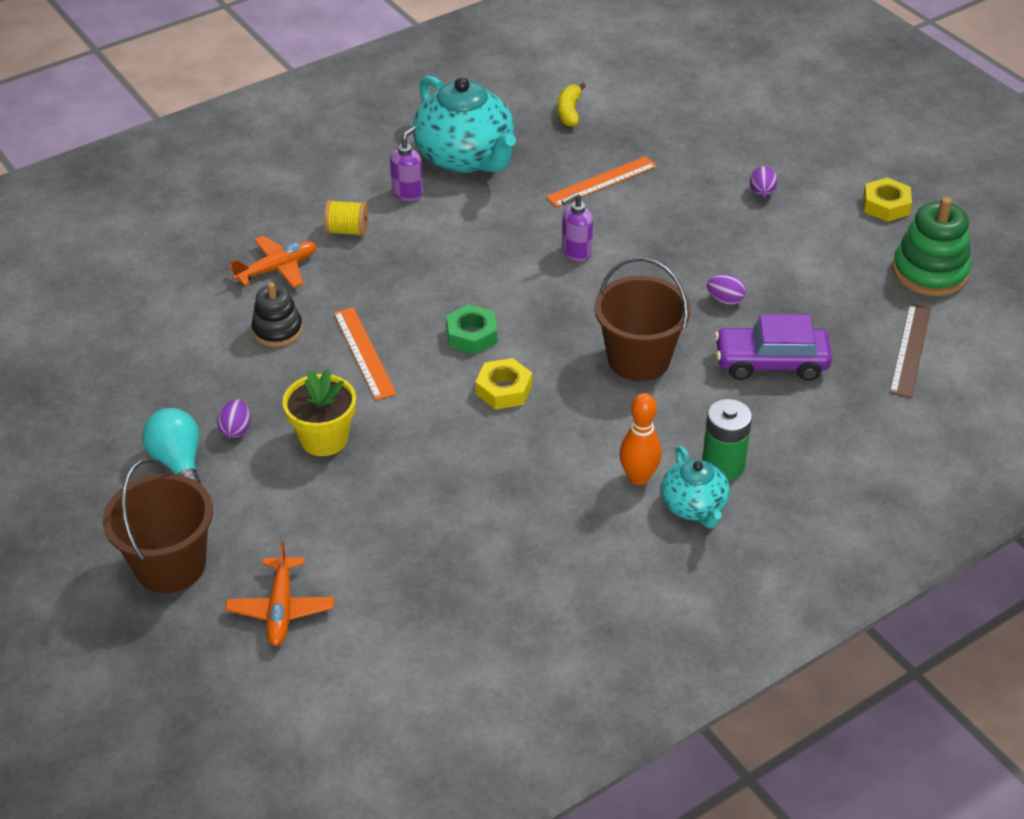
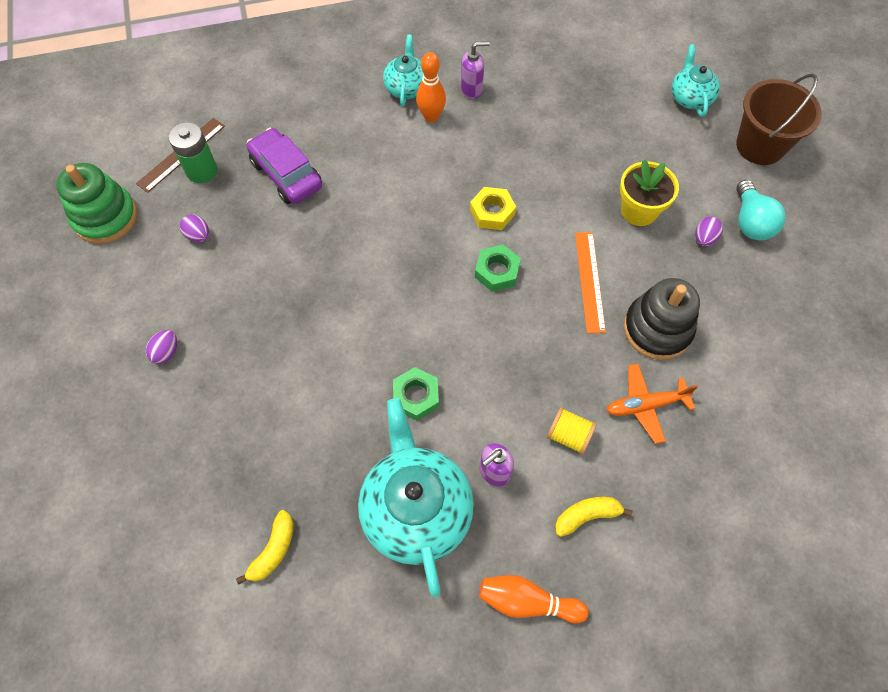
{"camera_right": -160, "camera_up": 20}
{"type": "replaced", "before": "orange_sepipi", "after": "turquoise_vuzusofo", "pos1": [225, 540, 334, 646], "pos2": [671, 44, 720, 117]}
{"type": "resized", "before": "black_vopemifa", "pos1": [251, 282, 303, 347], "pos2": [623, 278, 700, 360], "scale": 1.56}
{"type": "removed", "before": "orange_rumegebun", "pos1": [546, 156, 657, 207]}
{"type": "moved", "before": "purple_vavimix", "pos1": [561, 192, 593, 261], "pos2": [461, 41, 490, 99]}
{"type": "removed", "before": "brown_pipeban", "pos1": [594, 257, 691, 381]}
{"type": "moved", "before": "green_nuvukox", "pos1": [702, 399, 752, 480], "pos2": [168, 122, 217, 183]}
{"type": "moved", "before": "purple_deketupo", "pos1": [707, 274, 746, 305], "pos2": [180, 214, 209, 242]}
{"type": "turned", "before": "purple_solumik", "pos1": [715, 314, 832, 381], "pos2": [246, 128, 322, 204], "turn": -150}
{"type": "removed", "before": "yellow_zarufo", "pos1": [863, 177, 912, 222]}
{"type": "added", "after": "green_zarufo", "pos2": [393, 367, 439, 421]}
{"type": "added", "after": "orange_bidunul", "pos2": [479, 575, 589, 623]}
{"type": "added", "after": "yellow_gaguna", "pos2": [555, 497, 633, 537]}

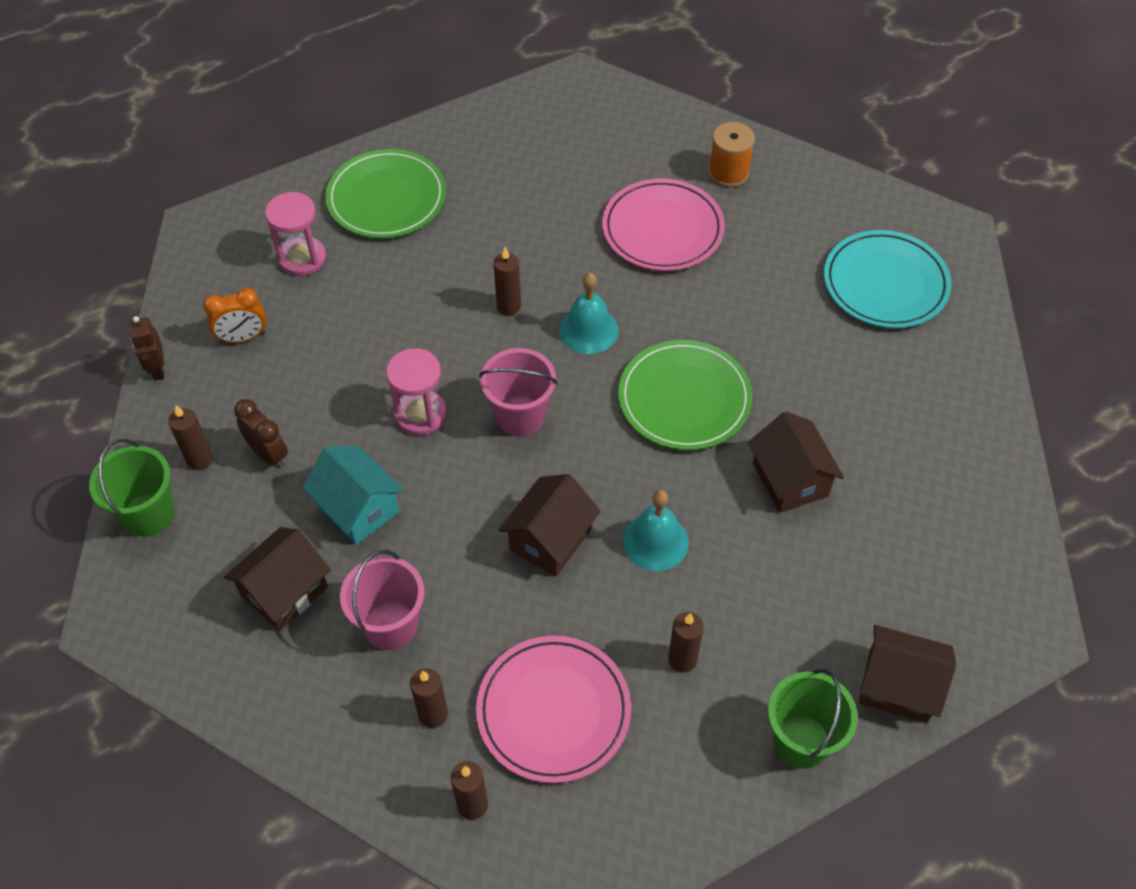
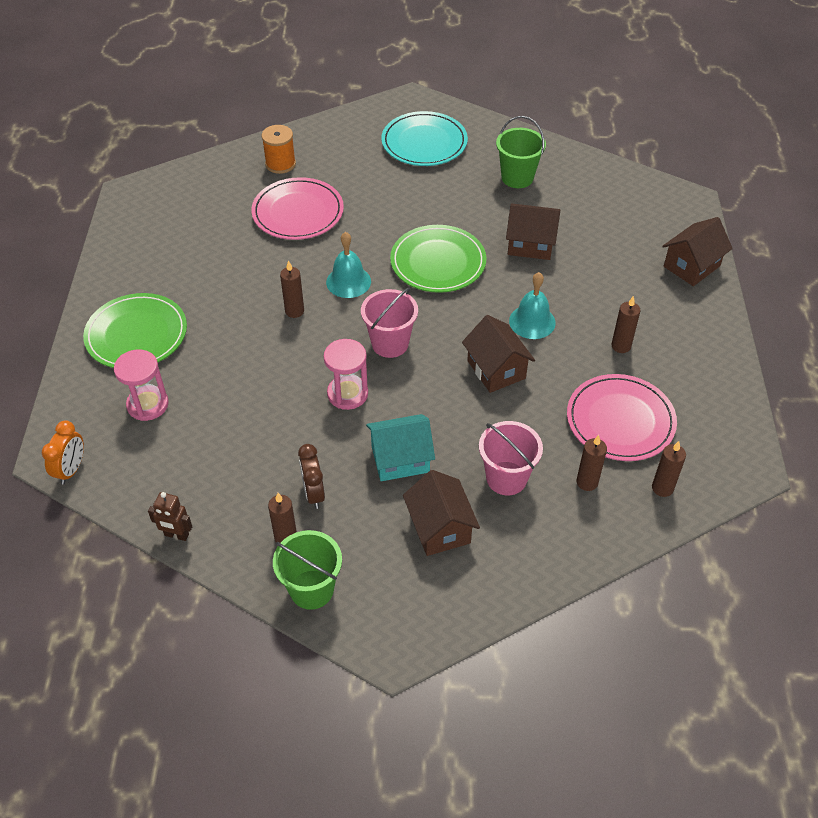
{"camera_right": -60, "camera_up": -5}
{"type": "moved", "before": "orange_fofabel", "pos1": [203, 288, 266, 343], "pos2": [42, 420, 84, 485]}
{"type": "turned", "before": "brown_fofabel", "pos1": [234, 399, 288, 468], "pos2": [298, 444, 325, 509], "turn": -90}
{"type": "moved", "before": "green_pipeban", "pos1": [768, 668, 858, 769], "pos2": [496, 116, 546, 188]}

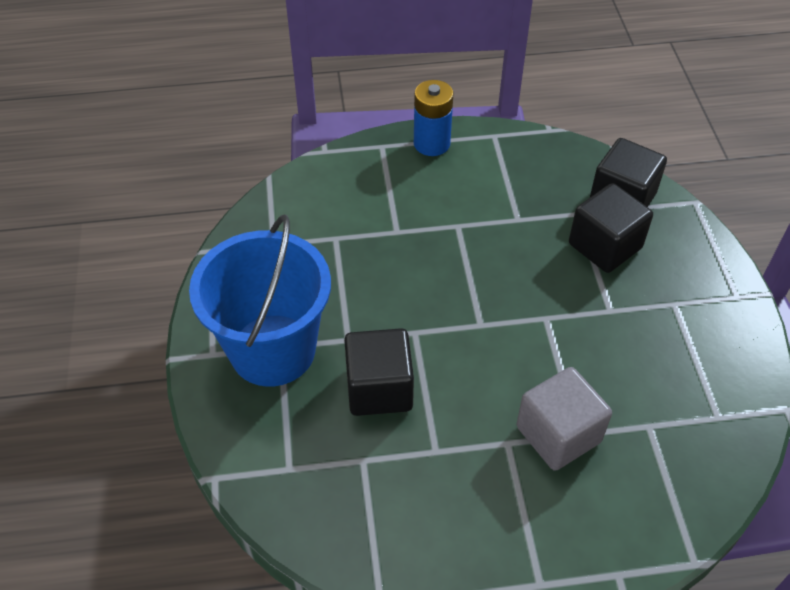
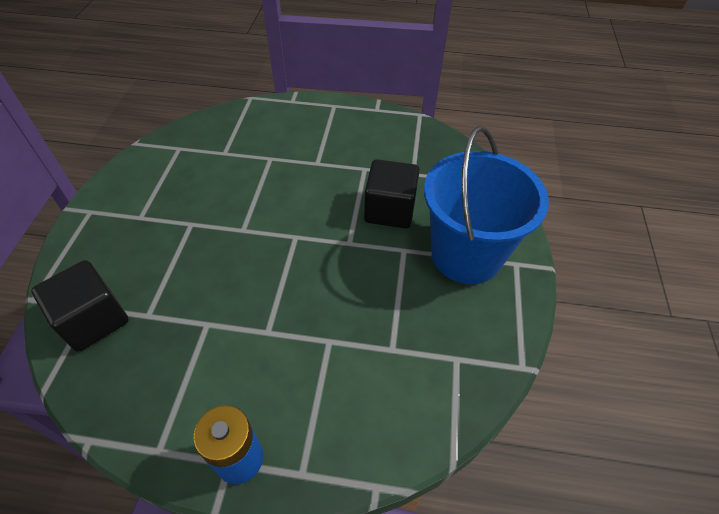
{"camera_right": -165, "camera_up": 0}
{"type": "removed", "before": "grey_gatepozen", "pos1": [517, 367, 612, 471]}
{"type": "removed", "before": "black_gatepozen", "pos1": [569, 183, 653, 273]}

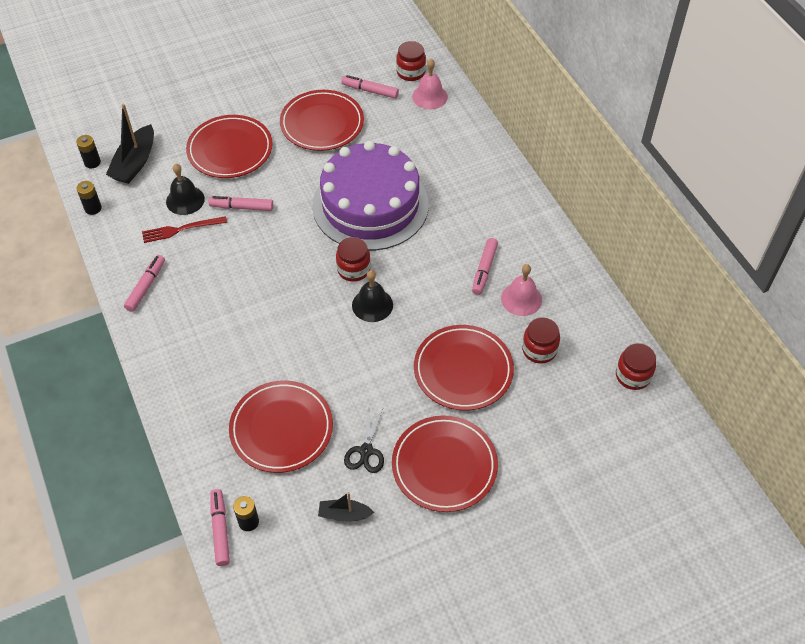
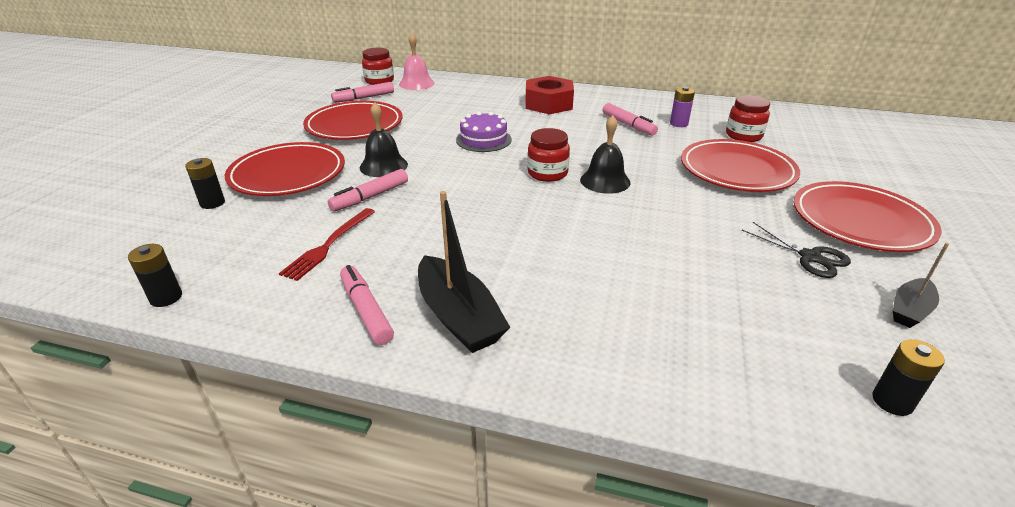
{"camera_right": -50, "camera_up": -20}
{"type": "moved", "before": "black_nuvukox", "pos1": [76, 135, 101, 169], "pos2": [185, 158, 225, 209]}
{"type": "moved", "before": "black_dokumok", "pos1": [106, 104, 154, 184], "pos2": [418, 191, 510, 353]}
{"type": "moved", "before": "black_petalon", "pos1": [166, 164, 205, 215], "pos2": [360, 102, 408, 177]}
{"type": "removed", "before": "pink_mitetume", "pos1": [210, 489, 230, 566]}
{"type": "removed", "before": "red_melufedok", "pos1": [229, 380, 333, 473]}
{"type": "resized", "before": "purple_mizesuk", "pos1": [312, 141, 429, 251], "pos2": [456, 111, 512, 152], "scale": 0.42}
{"type": "replaced", "before": "pink_petalon", "after": "purple_nuvukox", "pos1": [501, 264, 542, 316], "pos2": [670, 87, 695, 127]}
{"type": "removed", "before": "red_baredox", "pos1": [616, 343, 656, 390]}
{"type": "added", "after": "red_zarufo", "pos2": [525, 76, 574, 114]}

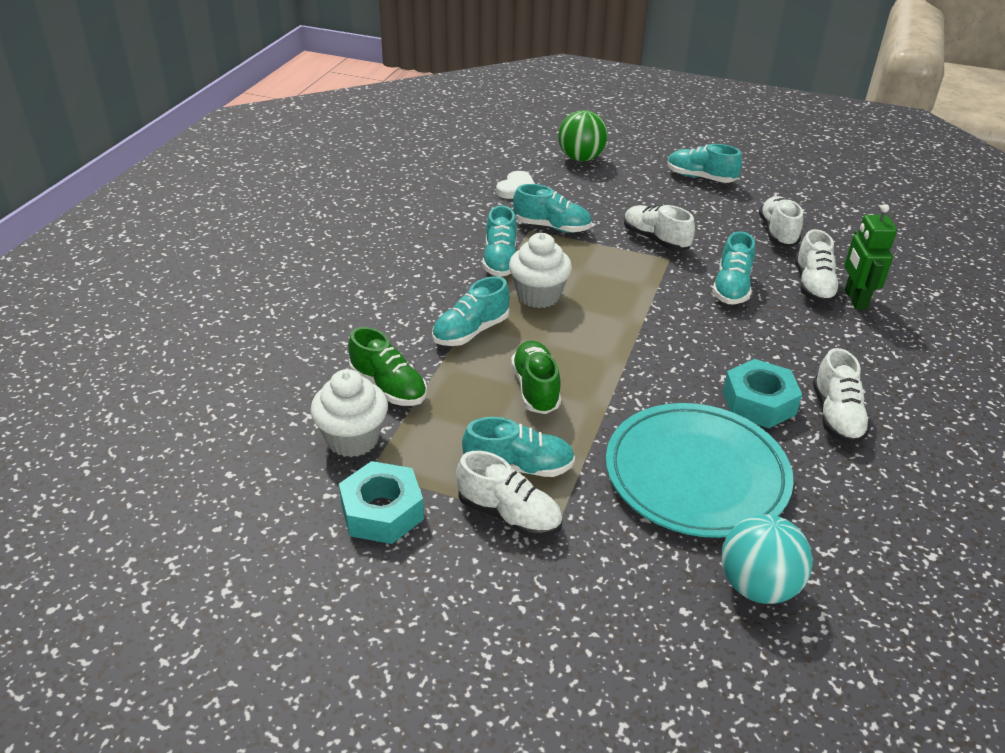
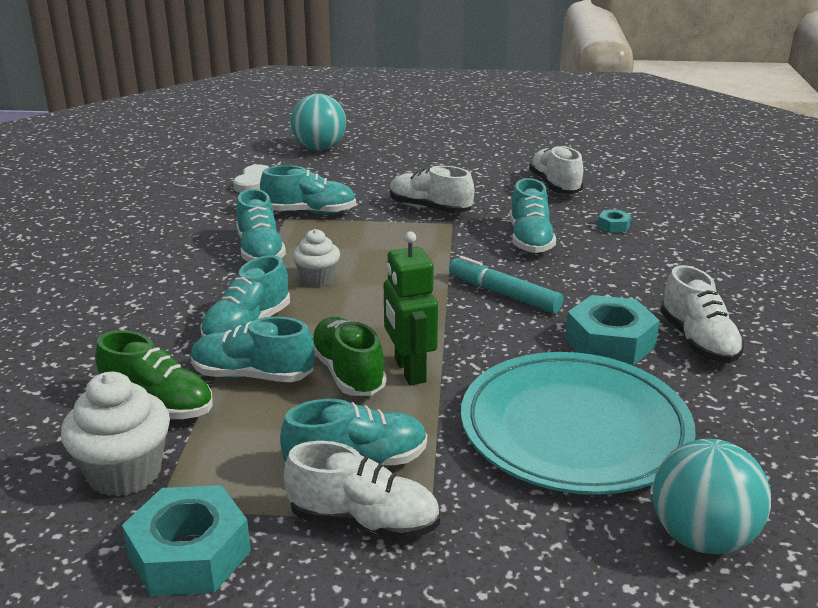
{"camera_right": -15, "camera_up": -10}
{"type": "resized", "before": "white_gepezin", "pos1": [509, 233, 572, 308], "pos2": [293, 229, 340, 287], "scale": 0.63}
{"type": "recoloured", "before": "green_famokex", "after": "turquoise_famokex", "pos1": [558, 110, 608, 161], "pos2": [291, 94, 346, 150]}
{"type": "moved", "before": "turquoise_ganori", "pos1": [667, 144, 742, 183], "pos2": [191, 317, 315, 382]}
{"type": "replaced", "before": "white_ganori", "after": "turquoise_zarufo", "pos1": [795, 229, 841, 303], "pos2": [598, 210, 631, 233]}
{"type": "moved", "before": "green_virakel", "pos1": [844, 204, 897, 310], "pos2": [384, 231, 438, 385]}
{"type": "added", "after": "turquoise_mitetume", "pos2": [449, 256, 563, 314]}

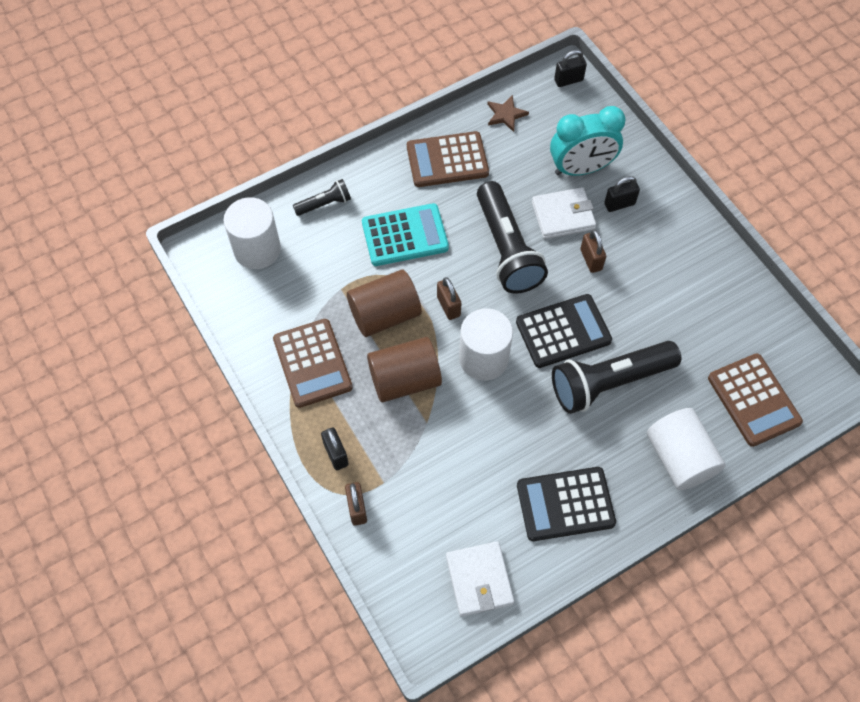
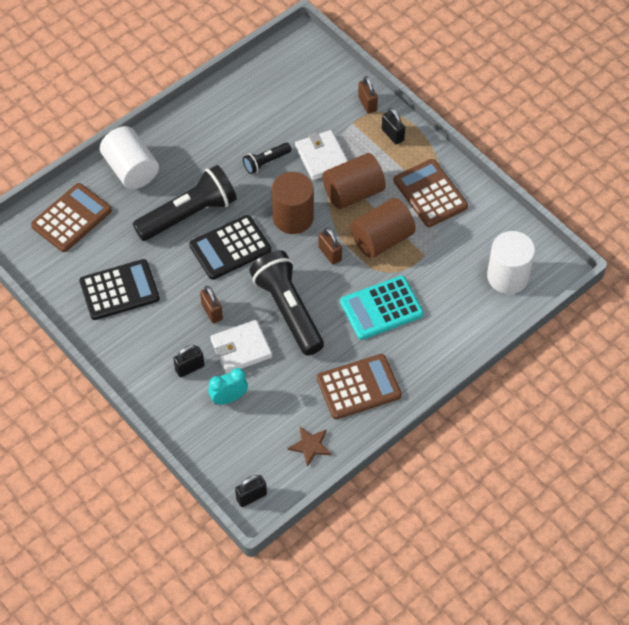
{"camera_right": 170, "camera_up": -5}
{"type": "moved", "before": "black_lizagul", "pos1": [293, 179, 351, 216], "pos2": [243, 142, 292, 174]}
{"type": "moved", "before": "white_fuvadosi", "pos1": [446, 541, 514, 617], "pos2": [295, 130, 348, 180]}
{"type": "recoloured", "before": "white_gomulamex", "after": "brown_gomulamex", "pos1": [459, 308, 513, 381], "pos2": [272, 172, 314, 234]}
{"type": "moved", "before": "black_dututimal", "pos1": [517, 467, 616, 541], "pos2": [79, 259, 160, 320]}
{"type": "resized", "before": "turquoise_fofabel", "pos1": [550, 106, 626, 176], "pos2": [208, 368, 248, 405], "scale": 0.58}
{"type": "turned", "before": "brown_dututimal", "pos1": [708, 353, 803, 447], "pos2": [31, 183, 112, 252], "turn": 75}

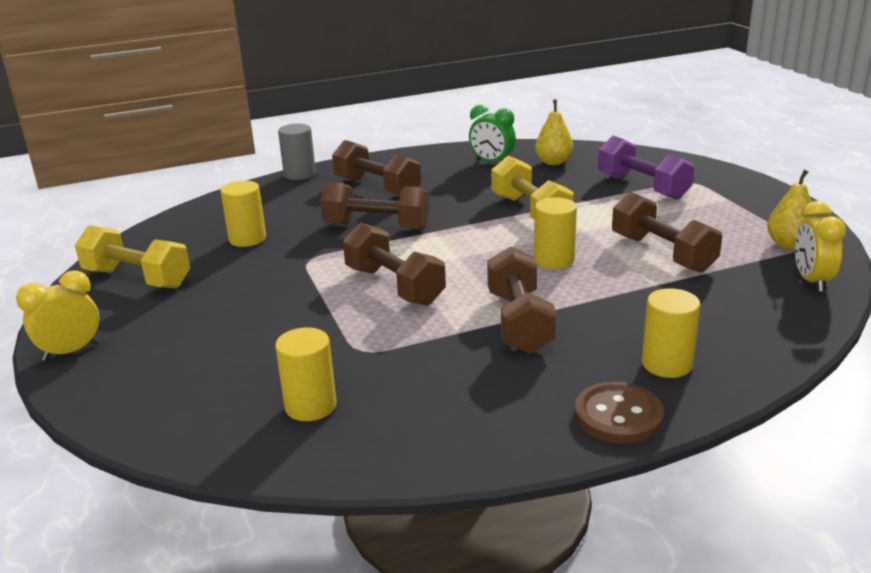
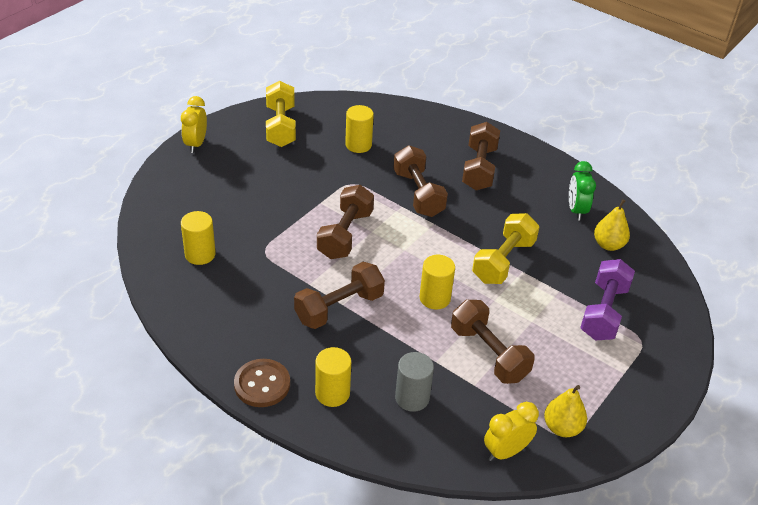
{"camera_right": 55, "camera_up": 15}
{"type": "turned", "before": "yellow_fofabel", "pos1": [16, 270, 100, 361], "pos2": [181, 96, 207, 153], "turn": -105}
{"type": "moved", "before": "grey_gomulamex", "pos1": [278, 124, 316, 180], "pos2": [395, 352, 434, 412]}
{"type": "turned", "before": "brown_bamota", "pos1": [612, 192, 722, 273], "pos2": [451, 300, 535, 384], "turn": -60}

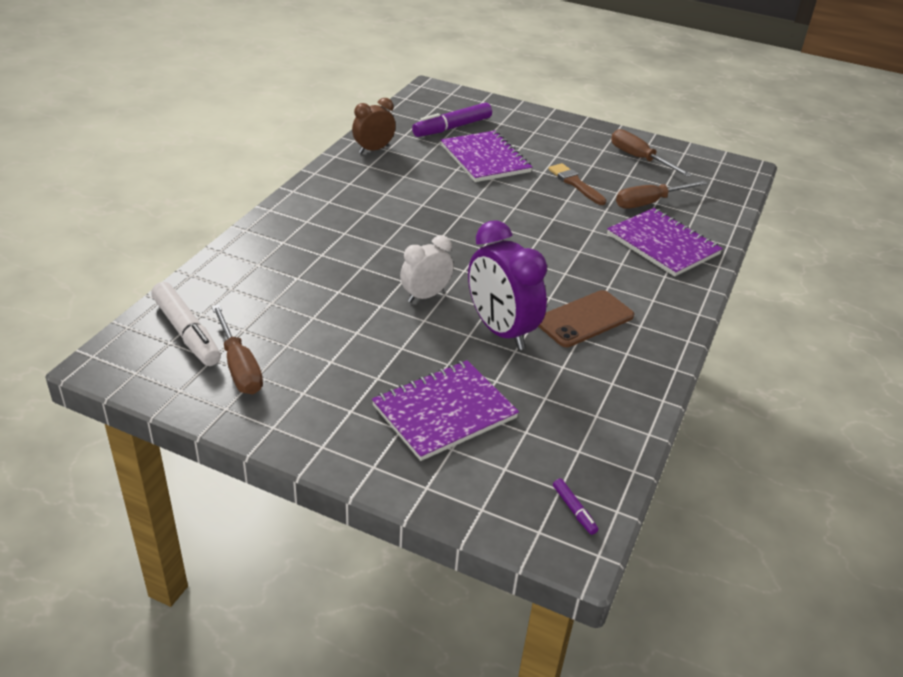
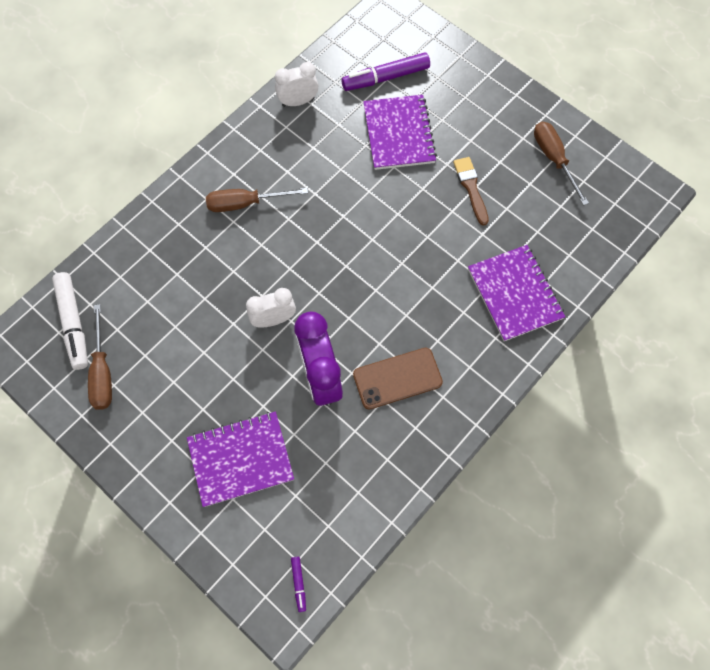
{"camera_right": 20, "camera_up": 30}
{"type": "recoloured", "before": "brown_fofabel", "after": "white_fofabel", "pos1": [352, 98, 396, 154], "pos2": [275, 62, 318, 107]}
{"type": "moved", "before": "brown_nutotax", "pos1": [616, 180, 707, 209], "pos2": [206, 188, 308, 212]}

